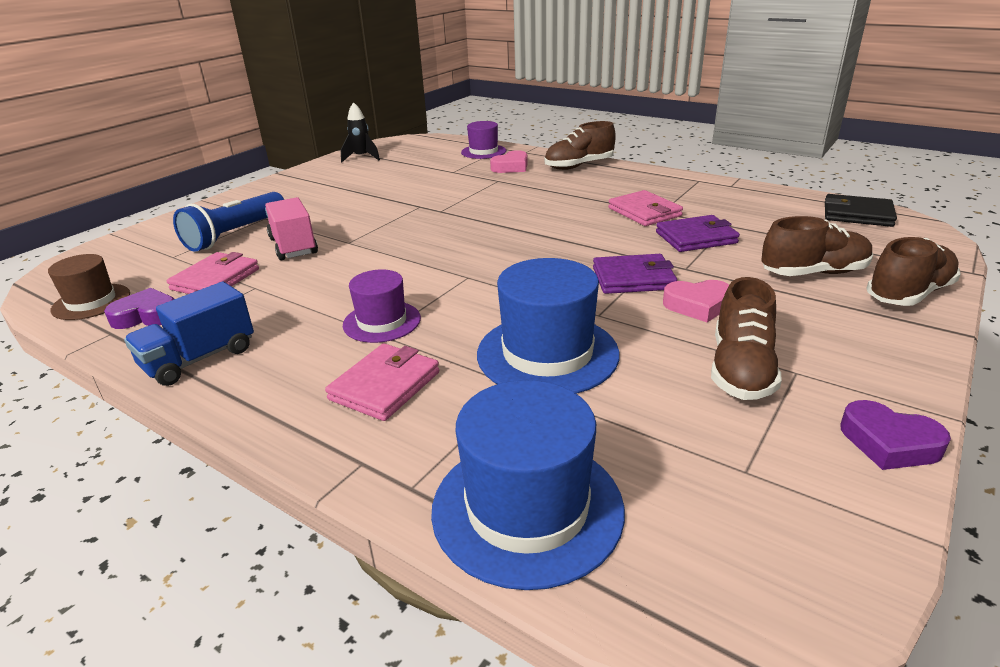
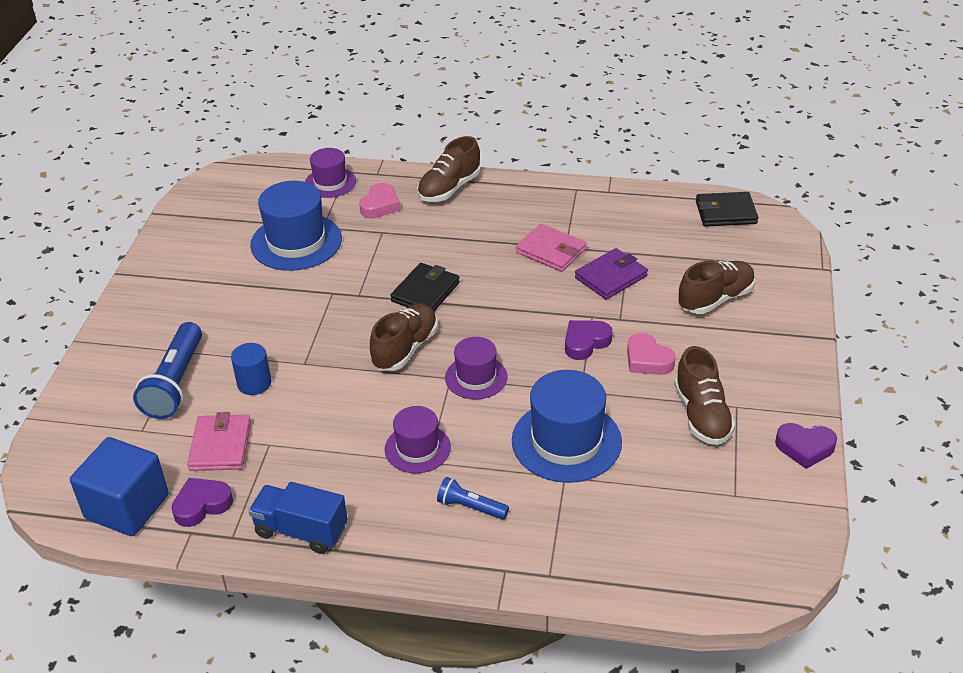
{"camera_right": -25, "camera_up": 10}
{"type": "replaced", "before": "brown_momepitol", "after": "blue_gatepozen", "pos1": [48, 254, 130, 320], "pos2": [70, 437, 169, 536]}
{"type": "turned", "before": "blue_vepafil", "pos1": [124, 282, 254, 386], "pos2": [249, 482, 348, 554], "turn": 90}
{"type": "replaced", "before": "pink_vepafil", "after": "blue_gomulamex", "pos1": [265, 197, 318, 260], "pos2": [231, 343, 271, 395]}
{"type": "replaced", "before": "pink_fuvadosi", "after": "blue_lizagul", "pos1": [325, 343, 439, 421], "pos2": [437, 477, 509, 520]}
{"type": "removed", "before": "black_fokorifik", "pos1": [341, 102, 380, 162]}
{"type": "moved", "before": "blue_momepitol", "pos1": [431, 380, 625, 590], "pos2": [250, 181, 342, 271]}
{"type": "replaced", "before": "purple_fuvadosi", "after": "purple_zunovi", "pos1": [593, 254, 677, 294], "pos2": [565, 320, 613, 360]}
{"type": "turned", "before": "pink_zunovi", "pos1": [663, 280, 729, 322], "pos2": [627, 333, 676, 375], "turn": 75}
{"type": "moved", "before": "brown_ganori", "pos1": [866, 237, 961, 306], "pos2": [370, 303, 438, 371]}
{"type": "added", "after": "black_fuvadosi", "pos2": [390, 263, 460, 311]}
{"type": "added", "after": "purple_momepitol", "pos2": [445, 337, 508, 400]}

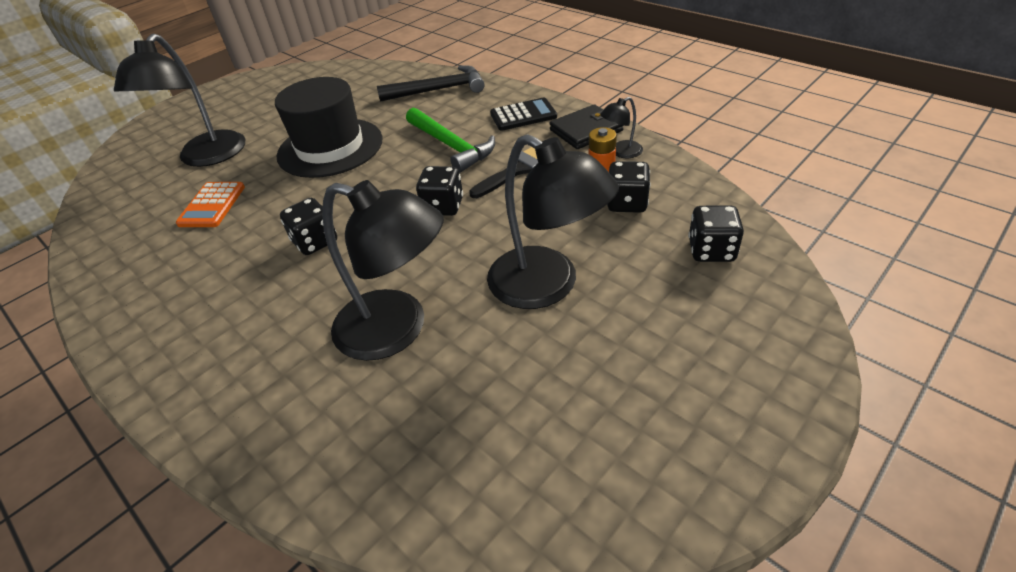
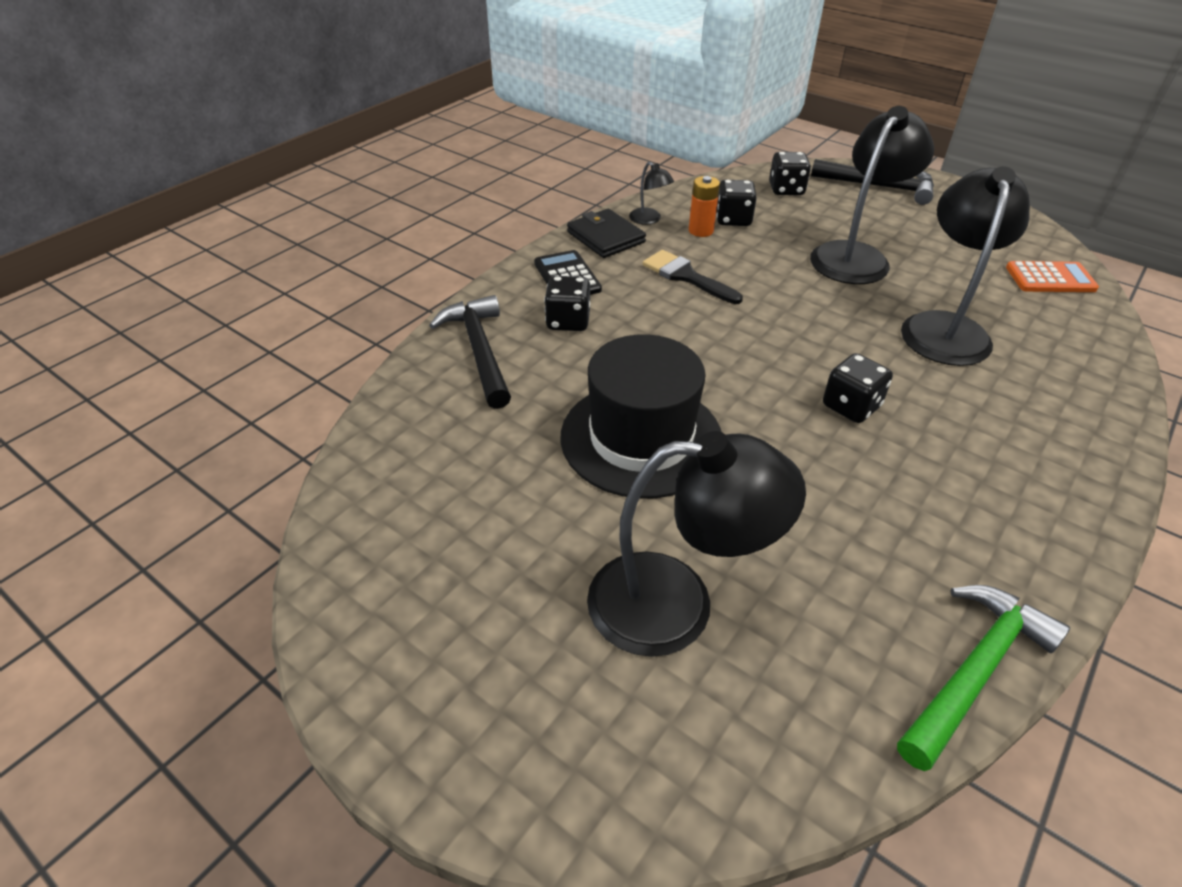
{"camera_right": -100, "camera_up": 0}
{"type": "moved", "before": "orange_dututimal", "pos1": [176, 182, 245, 227], "pos2": [1006, 261, 1099, 292]}
{"type": "moved", "before": "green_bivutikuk", "pos1": [406, 108, 495, 173], "pos2": [897, 585, 1070, 771]}
{"type": "moved", "before": "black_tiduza", "pos1": [416, 166, 463, 216], "pos2": [544, 276, 590, 331]}
{"type": "added", "after": "black_bivutikuk", "pos2": [811, 159, 934, 205]}

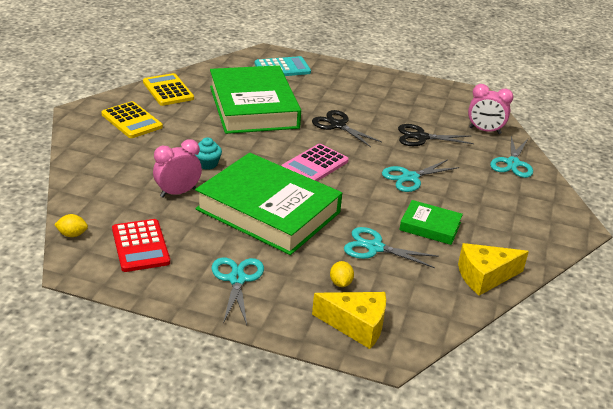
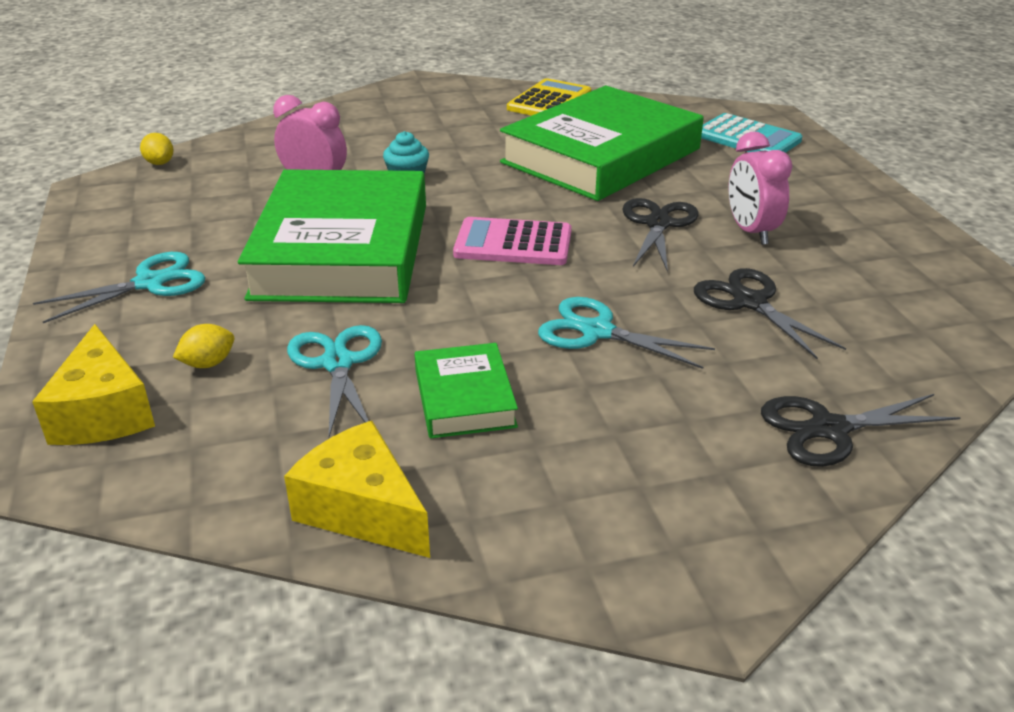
{"camera_right": 60, "camera_up": 0}
{"type": "removed", "before": "yellow_dututimal", "pos1": [101, 101, 163, 138]}
{"type": "removed", "before": "red_dututimal", "pos1": [112, 219, 170, 272]}
{"type": "moved", "before": "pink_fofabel", "pos1": [468, 84, 513, 134], "pos2": [729, 132, 792, 245]}
{"type": "recoloured", "before": "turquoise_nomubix", "after": "black_nomubix", "pos1": [490, 136, 533, 178], "pos2": [761, 394, 961, 467]}

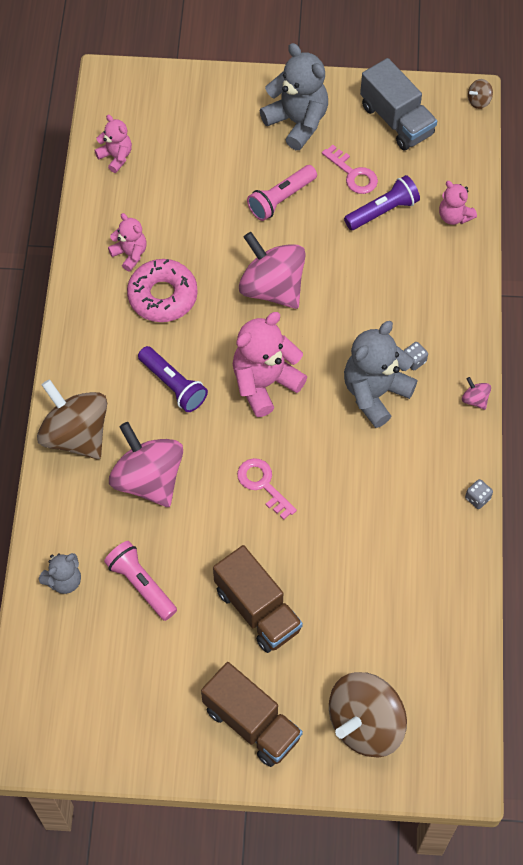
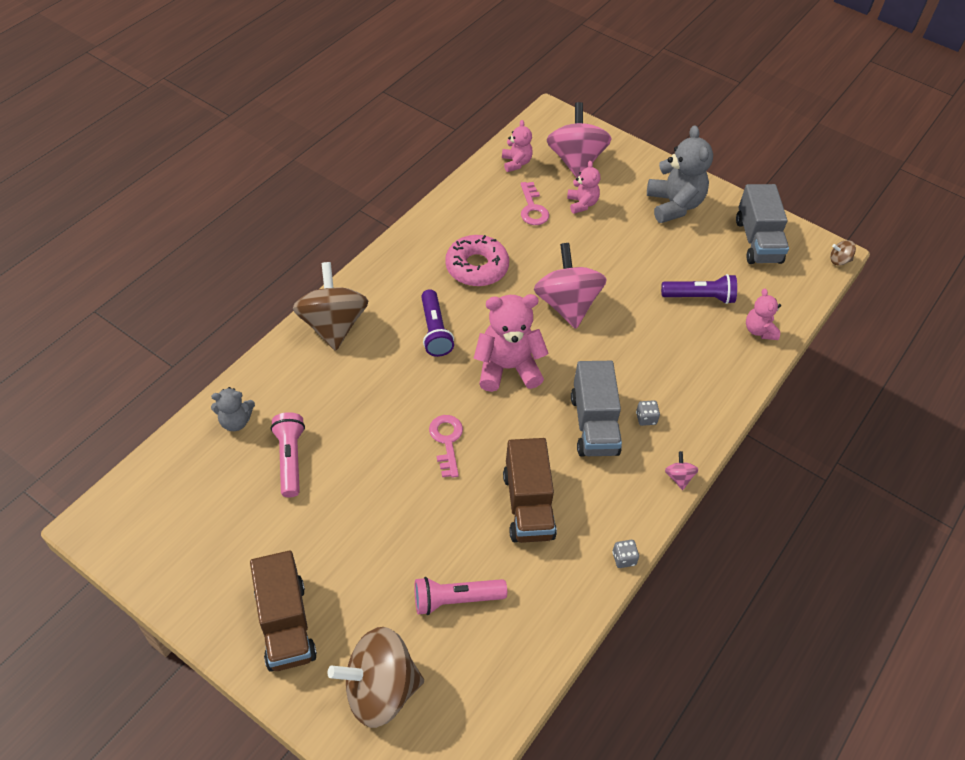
{"camera_right": 30, "camera_up": -10}
{"type": "moved", "before": "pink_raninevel", "pos1": [108, 213, 147, 272], "pos2": [567, 161, 600, 214]}
{"type": "moved", "before": "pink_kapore", "pos1": [109, 422, 183, 507], "pos2": [547, 102, 612, 178]}
{"type": "moved", "before": "brown_vepafil", "pos1": [213, 545, 303, 653], "pos2": [503, 438, 557, 543]}
{"type": "moved", "before": "pink_lizagul", "pos1": [247, 165, 317, 221], "pos2": [415, 577, 507, 615]}
{"type": "moved", "before": "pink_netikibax", "pos1": [322, 145, 378, 194], "pos2": [521, 182, 549, 225]}
{"type": "replaced", "before": "grey_raninevel", "after": "grey_vepafil", "pos1": [344, 321, 417, 428], "pos2": [571, 361, 622, 457]}

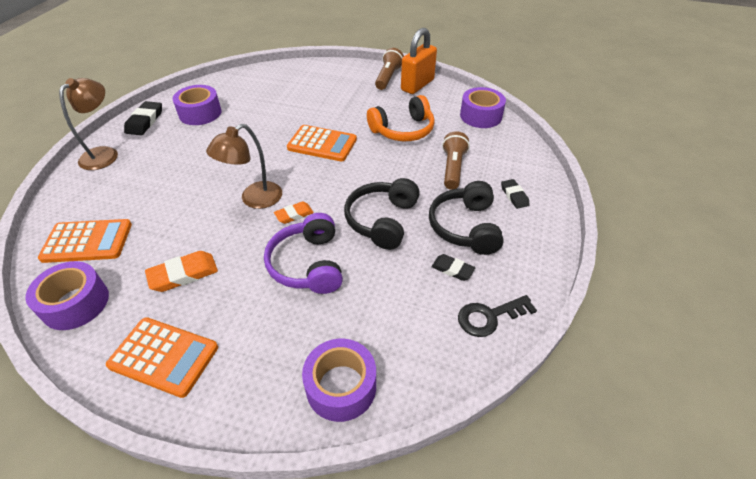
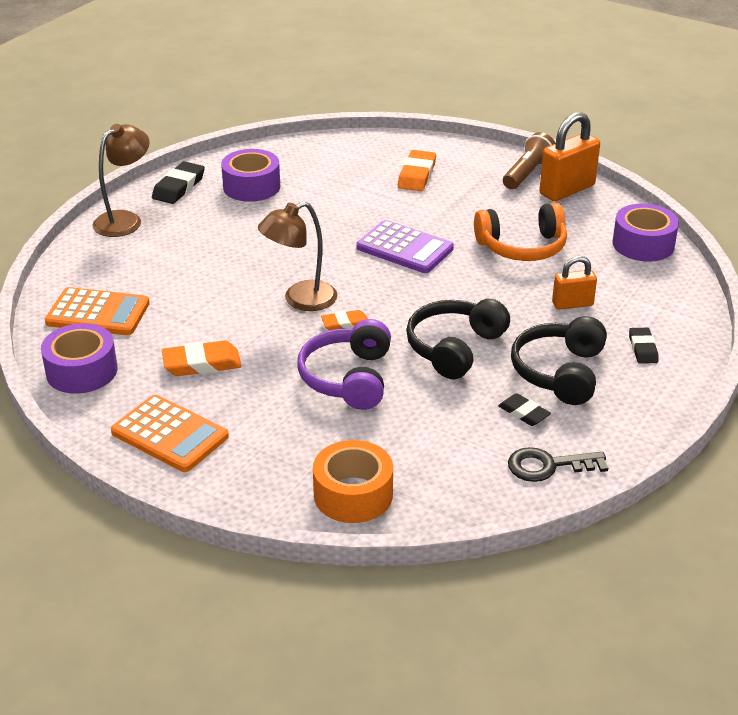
{"camera_right": 15, "camera_up": -10}
{"type": "recoloured", "before": "orange_dututimal", "after": "purple_dututimal", "pos1": [287, 125, 357, 162], "pos2": [356, 220, 454, 273]}
{"type": "recoloured", "before": "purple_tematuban", "after": "orange_tematuban", "pos1": [302, 339, 376, 422], "pos2": [313, 440, 393, 523]}
{"type": "replaced", "before": "brown_lizagul", "after": "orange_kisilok", "pos1": [442, 131, 470, 190], "pos2": [552, 256, 597, 310]}
{"type": "added", "after": "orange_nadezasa", "pos2": [398, 150, 436, 191]}

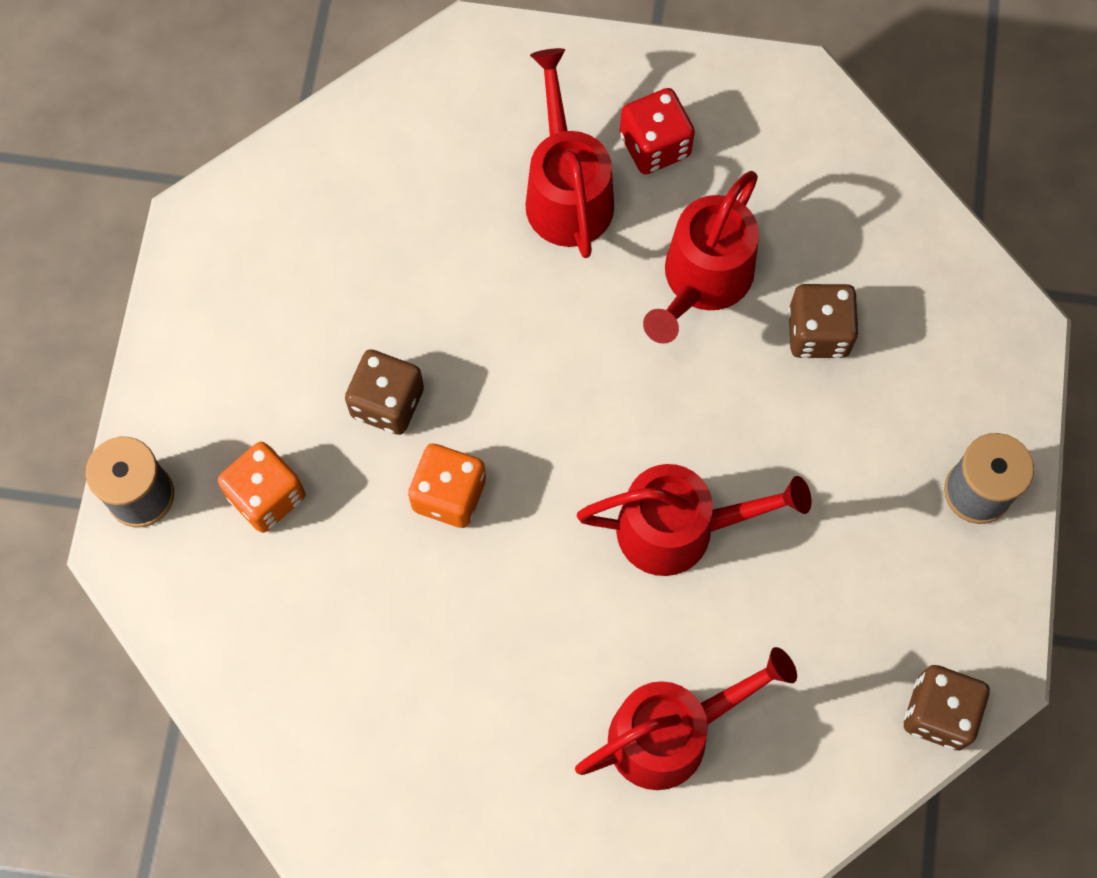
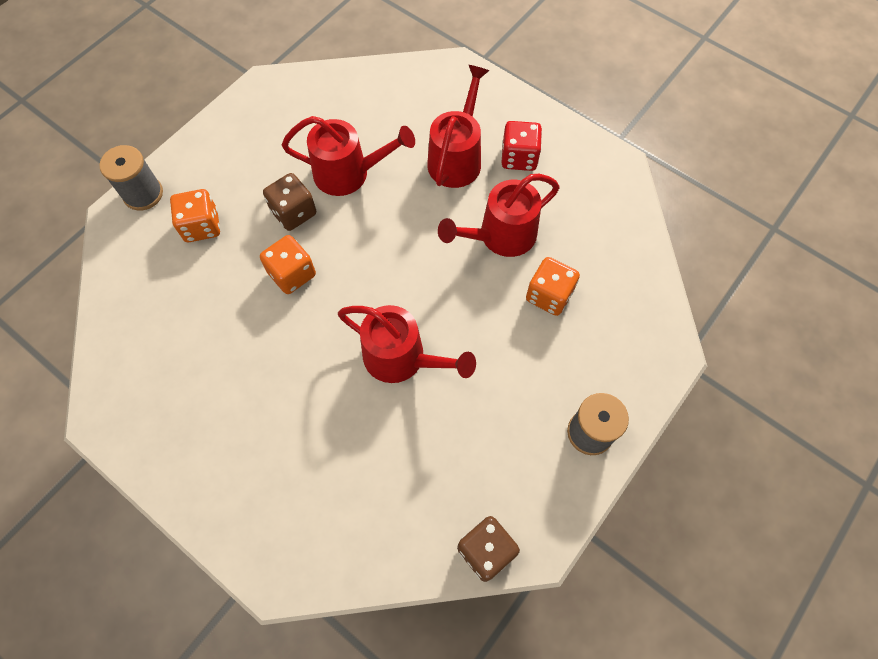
{"camera_right": 30, "camera_up": -5}
{"type": "moved", "before": "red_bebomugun", "pos1": [575, 647, 797, 790], "pos2": [281, 116, 415, 196]}
{"type": "recoloured", "before": "brown_tiduza", "after": "orange_tiduza", "pos1": [788, 284, 859, 358], "pos2": [526, 257, 580, 316]}

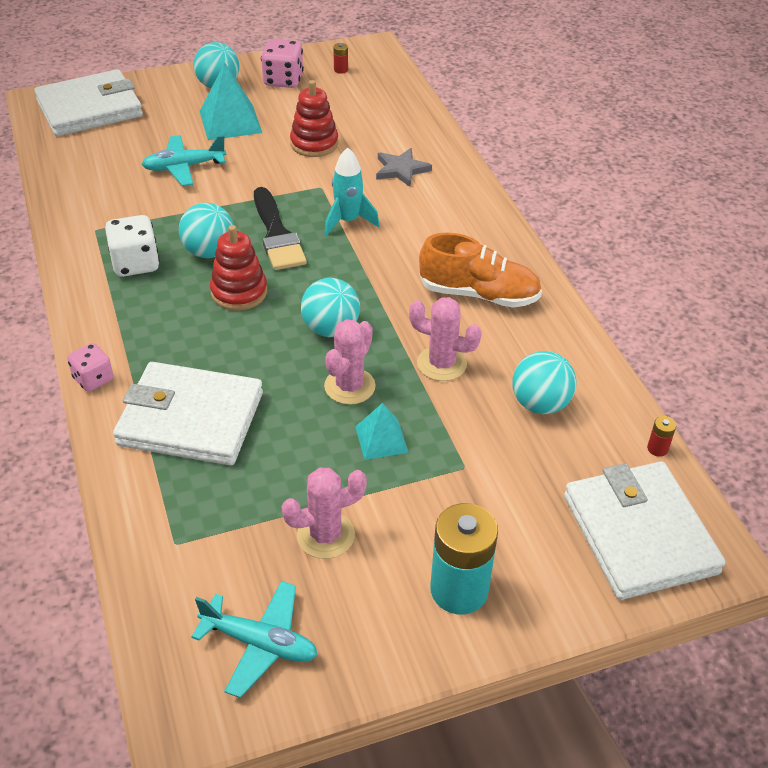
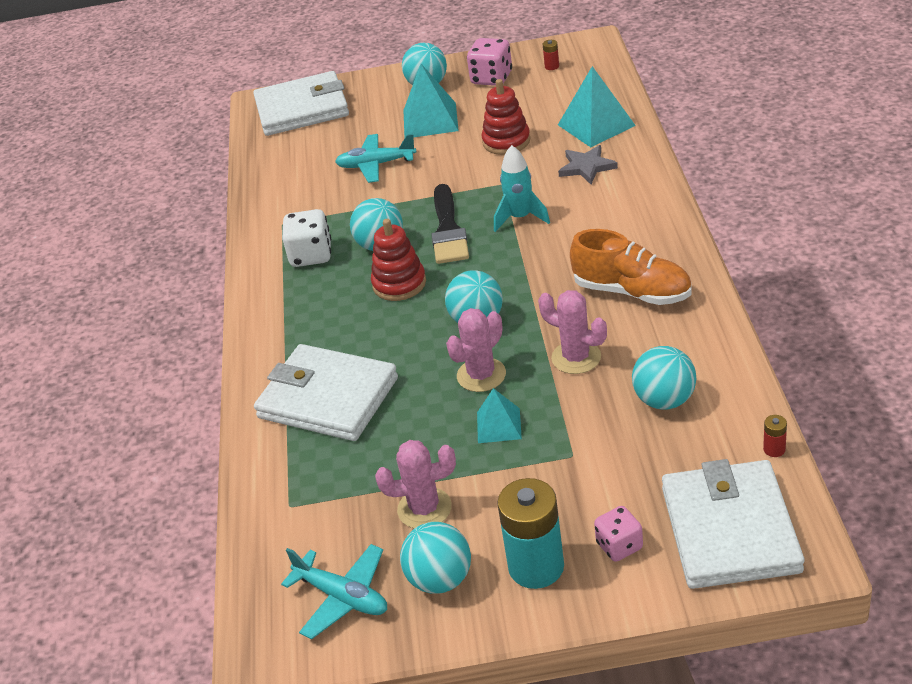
{"camera_right": 20, "camera_up": -5}
{"type": "moved", "before": "pink_tiduza", "pos1": [67, 343, 113, 392], "pos2": [594, 506, 643, 562]}
{"type": "added", "after": "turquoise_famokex", "pos2": [400, 522, 471, 594]}
{"type": "added", "after": "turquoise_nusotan", "pos2": [558, 66, 636, 147]}

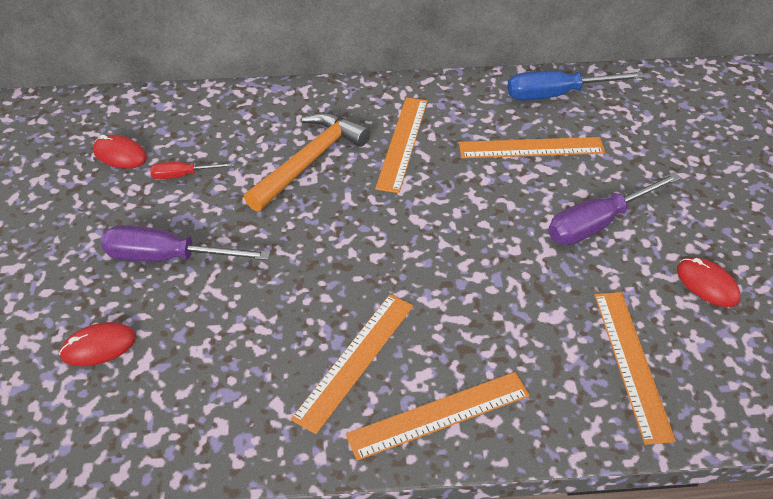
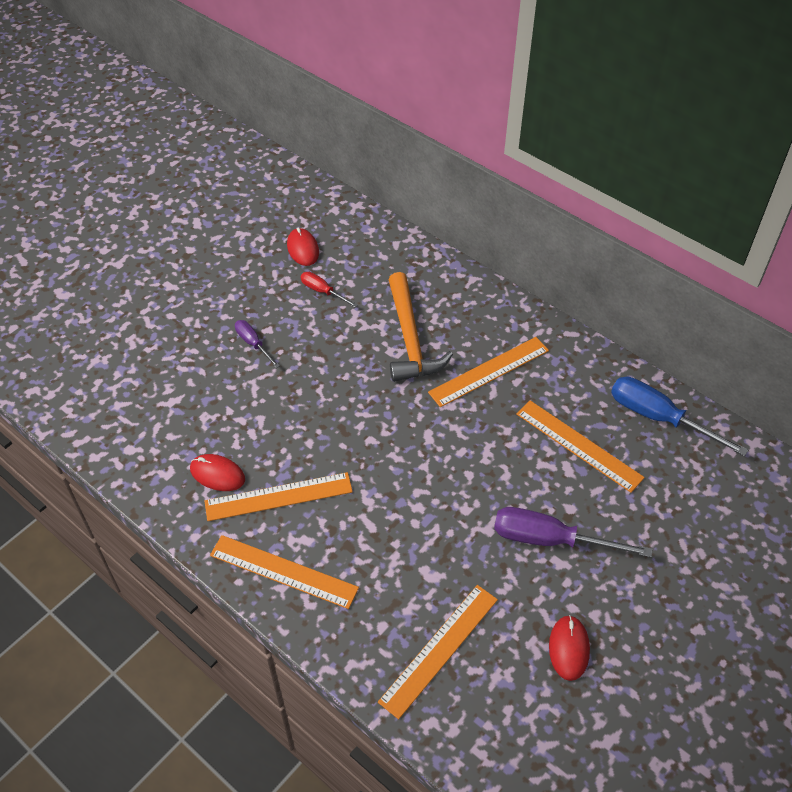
{"camera_right": 45, "camera_up": 5}
{"type": "moved", "before": "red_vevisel", "pos1": [59, 322, 136, 366], "pos2": [190, 454, 245, 491]}
{"type": "resized", "before": "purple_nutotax", "pos1": [101, 225, 270, 262], "pos2": [235, 320, 280, 368], "scale": 0.54}
{"type": "turned", "before": "orange_bivutikuk", "pos1": [244, 112, 370, 212], "pos2": [388, 272, 453, 382], "turn": 90}

